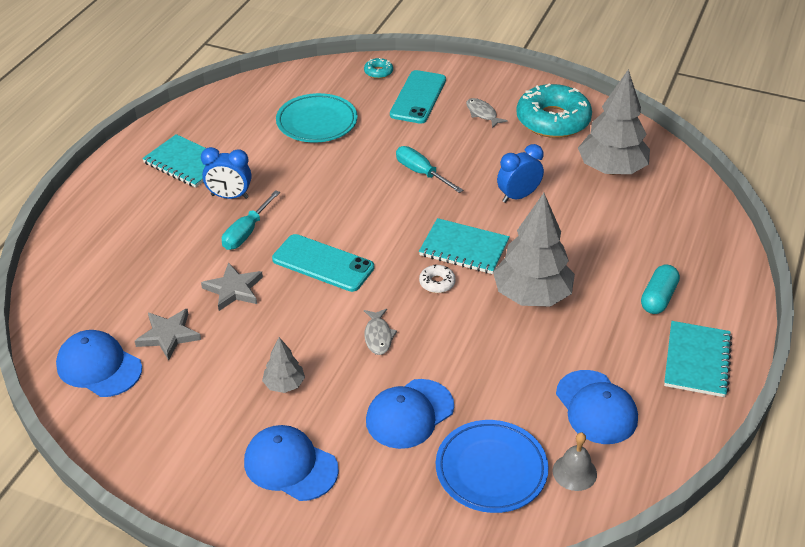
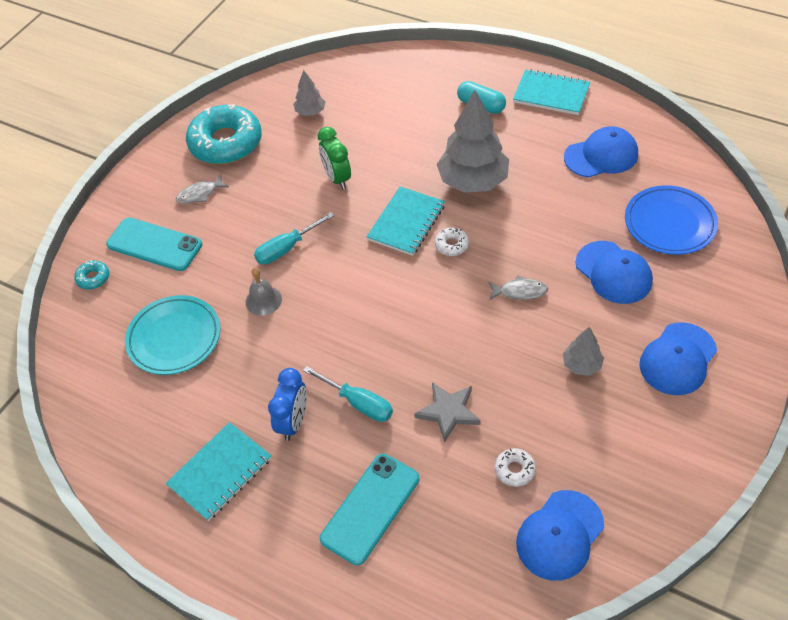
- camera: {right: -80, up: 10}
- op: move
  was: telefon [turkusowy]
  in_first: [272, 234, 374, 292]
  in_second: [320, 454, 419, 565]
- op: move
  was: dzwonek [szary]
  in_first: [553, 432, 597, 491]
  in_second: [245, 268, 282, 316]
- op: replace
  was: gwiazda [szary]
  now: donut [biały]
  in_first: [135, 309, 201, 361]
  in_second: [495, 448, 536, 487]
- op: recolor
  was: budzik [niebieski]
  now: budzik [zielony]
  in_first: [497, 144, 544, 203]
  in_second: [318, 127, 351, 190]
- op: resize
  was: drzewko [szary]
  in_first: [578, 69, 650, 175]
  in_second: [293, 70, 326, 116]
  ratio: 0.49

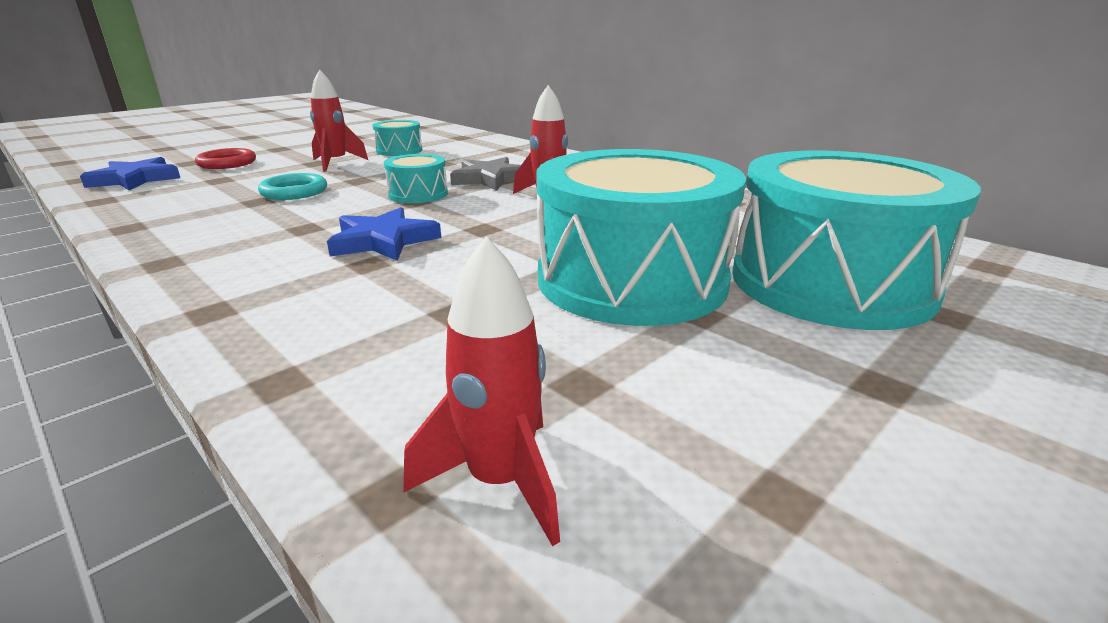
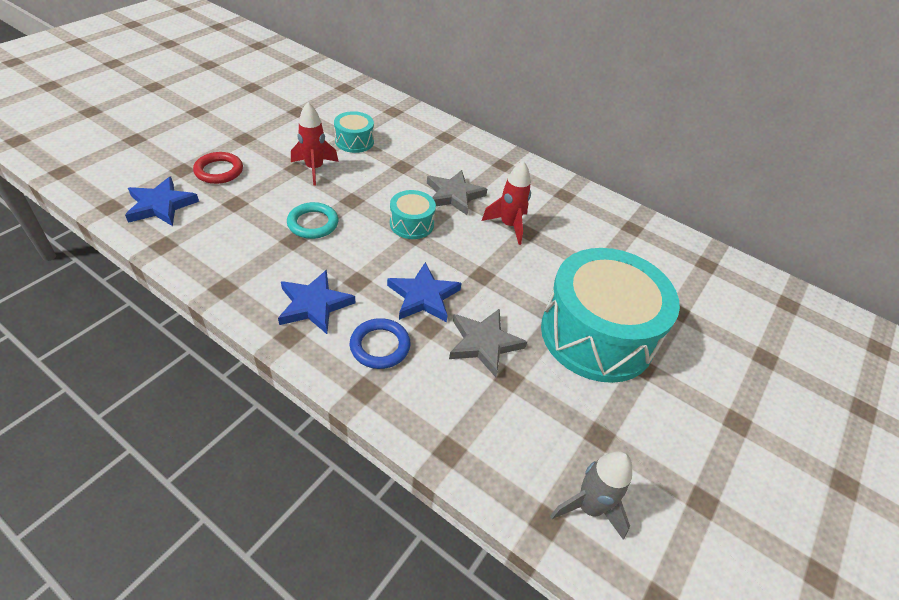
- camera: {right: -15, up: 20}
- op: delete
  was: bęben [turkusowy]
  in_first: [732, 150, 981, 330]
- op: insert
  now: gwiazda [niebieski]
  in_second: [278, 270, 355, 334]
- op: insert
  now: pierścień [niebieski]
  in_second: [350, 318, 411, 369]
- op: insert
  now: gwiazda [szary]
  in_second: [449, 308, 527, 377]
- op: recolor
  was: rakieta [czerwony]
  now: rakieta [szary]
  in_first: [403, 237, 560, 546]
  in_second: [550, 451, 632, 540]

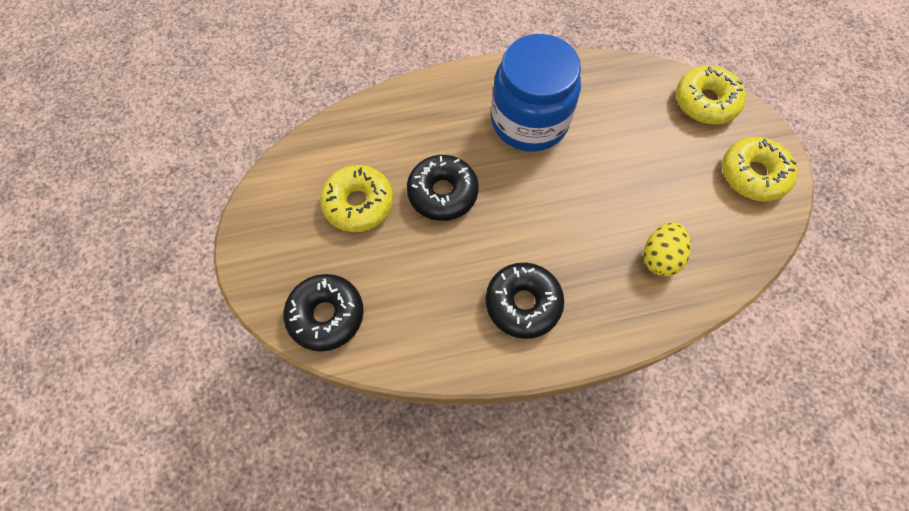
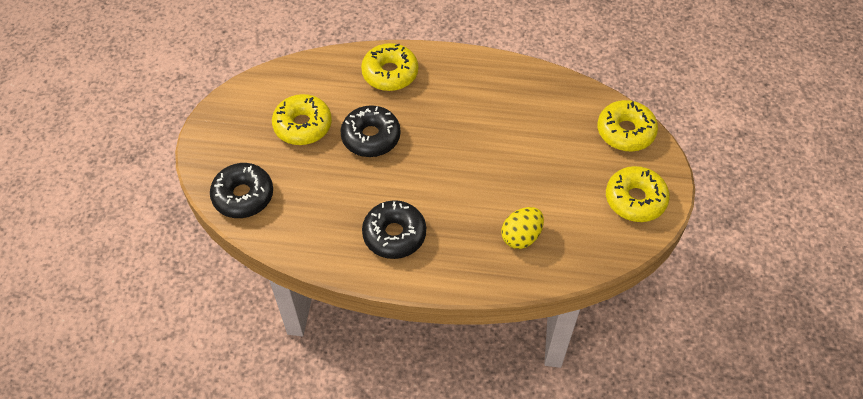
- camera: {right: 20, up: -10}
- op: delete
  was: słoik [niebieski]
  in_first: [491, 34, 581, 152]
- op: insert
  now: donut [żółty]
  in_second: [361, 43, 418, 91]

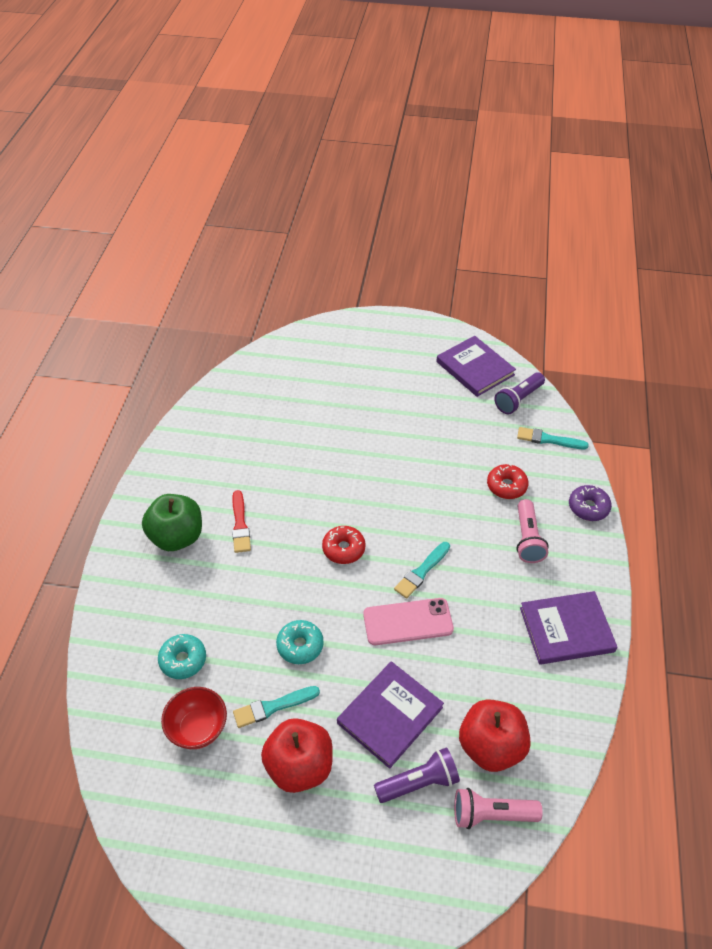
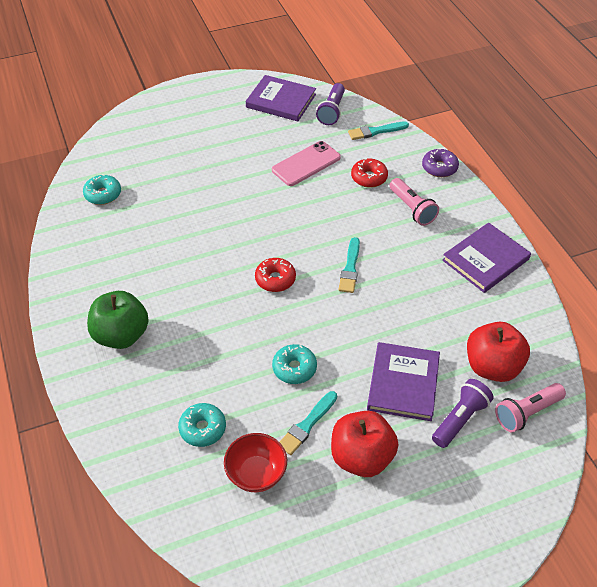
- camera: {right: -30, up: 0}
- op: delete
  was: pędzel [czerwony]
  in_first: [232, 490, 251, 553]
- op: insert
  now: donut [turkusowy]
  in_second: [83, 174, 121, 205]
- op: move
  was: telefon [różowy]
  in_first: [363, 598, 454, 645]
  in_second: [272, 141, 341, 186]

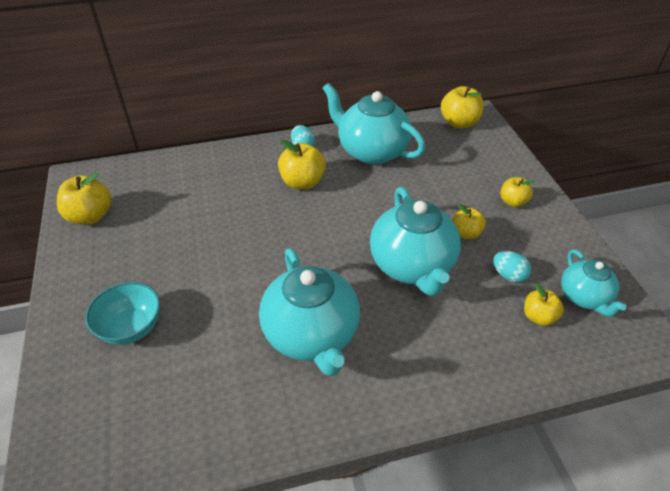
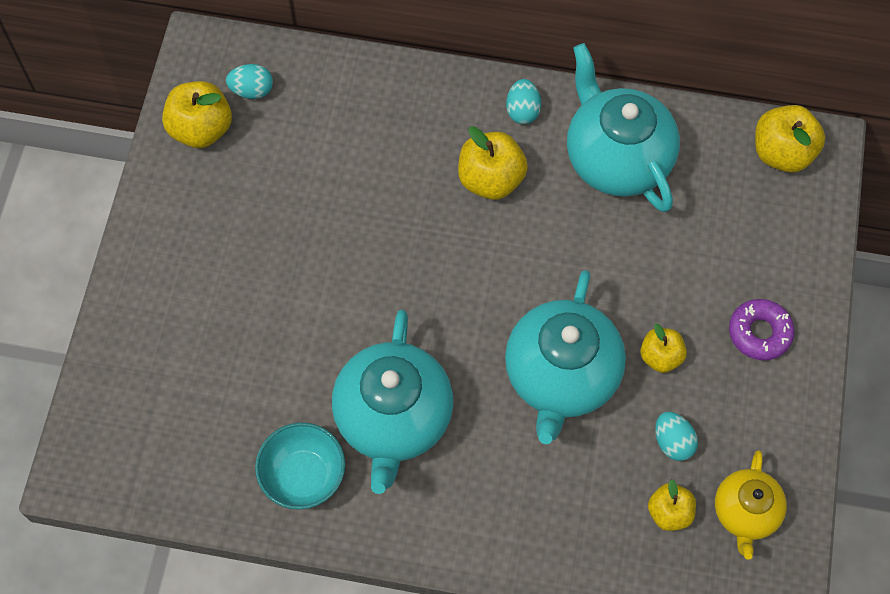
- camera: {right: 25, up: 20}
- op: insert
  now: jajko [turkusowy]
  in_second: [226, 64, 273, 99]
- op: move
  was: miska [turkusowy]
  in_first: [85, 282, 160, 345]
  in_second: [255, 422, 345, 510]
- op: replace
  was: jabłko [żółty]
  now: donut [fioletowy]
  in_first: [501, 177, 535, 207]
  in_second: [729, 299, 795, 360]
- op: recolor
  was: imbryk [turkusowy]
  now: imbryk [żółty]
  in_first: [561, 249, 627, 317]
  in_second: [715, 450, 787, 560]

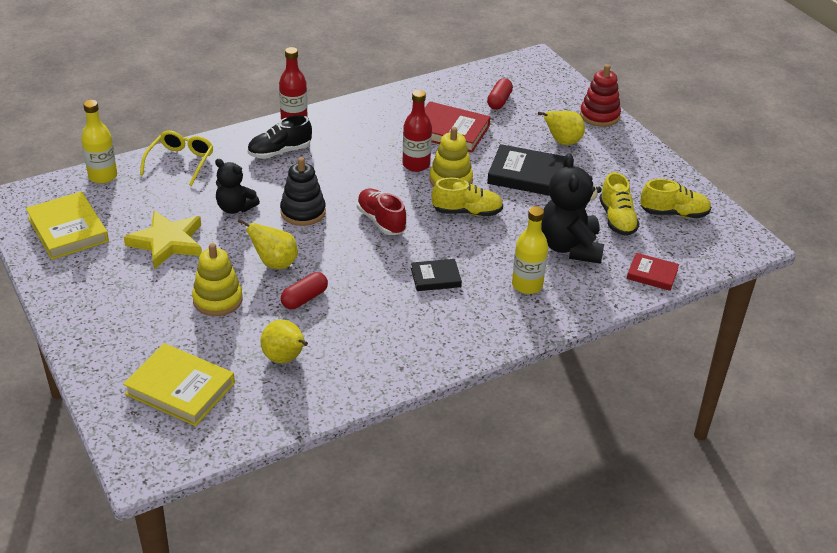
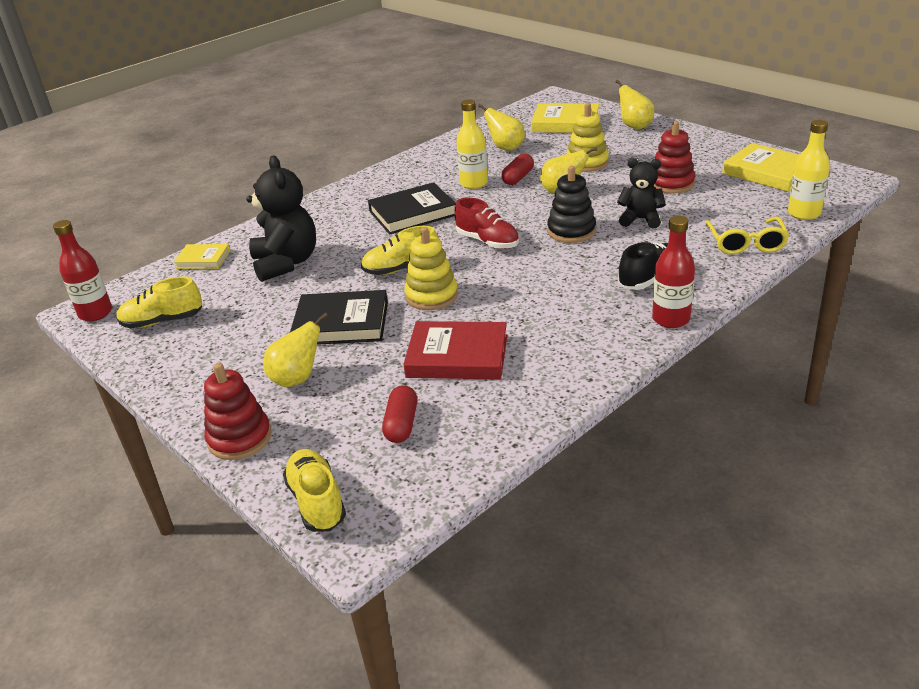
- camera: {right: 170, up: -5}
- op: insert
  now: gruszka [żółty]
  in_second: [616, 80, 654, 129]
- op: move
  was: butelka [czerwony]
  in_first: [402, 90, 432, 172]
  in_second: [53, 220, 112, 321]
- op: move
  was: butelka [żółty]
  in_first: [512, 206, 548, 294]
  in_second: [456, 99, 488, 189]
- op: move
  was: but [żółty]
  in_first: [599, 172, 640, 236]
  in_second: [283, 449, 346, 532]
- op: replace
  was: gwiazda [żółty]
  now: zabawka nakładanka [czerwony]
  in_first: [124, 211, 202, 269]
  in_second: [653, 121, 695, 194]
- op: recolor
  was: książka [czerwony]
  now: książka [żółty]
  in_first: [627, 253, 679, 291]
  in_second: [174, 244, 230, 269]
- op: resize
  was: książka [czarny]
  in_first: [411, 259, 462, 291]
  in_second: [368, 182, 456, 235]
  ratio: 1.71

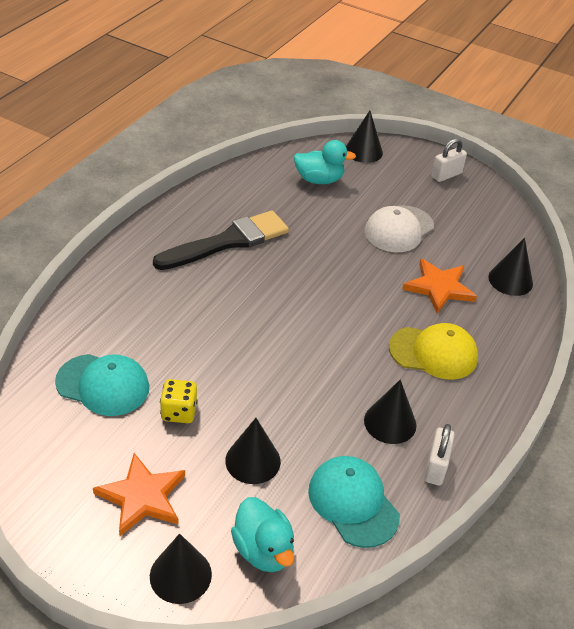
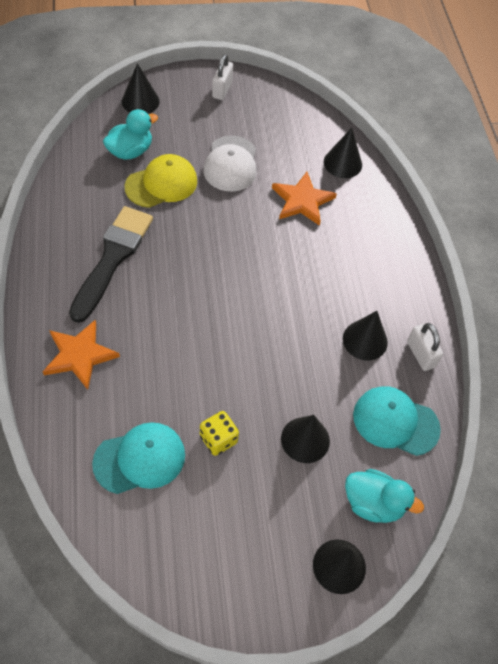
- camera: {right: -40, up: 15}
- op: move
  was: gwiazda [pomarańczowy]
  in_first: [93, 453, 185, 536]
  in_second: [43, 320, 120, 390]
- op: move
  was: czapka [żółty]
  in_first: [389, 323, 478, 380]
  in_second: [125, 154, 197, 208]

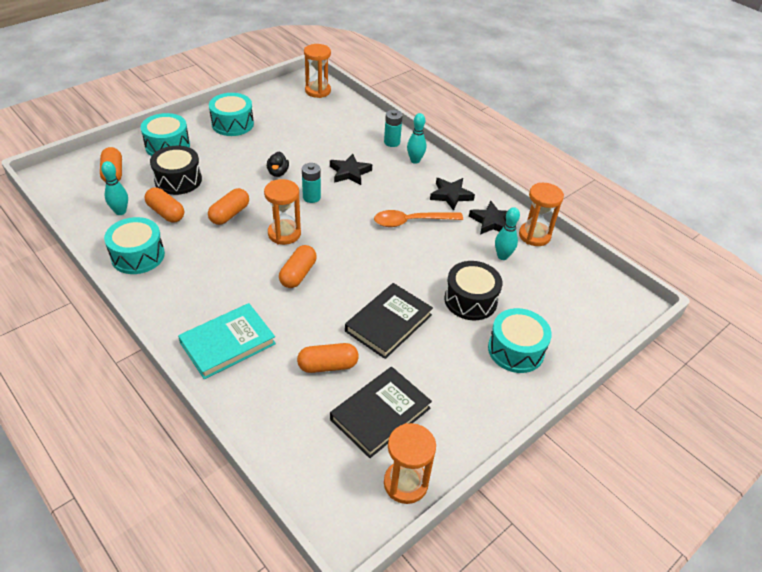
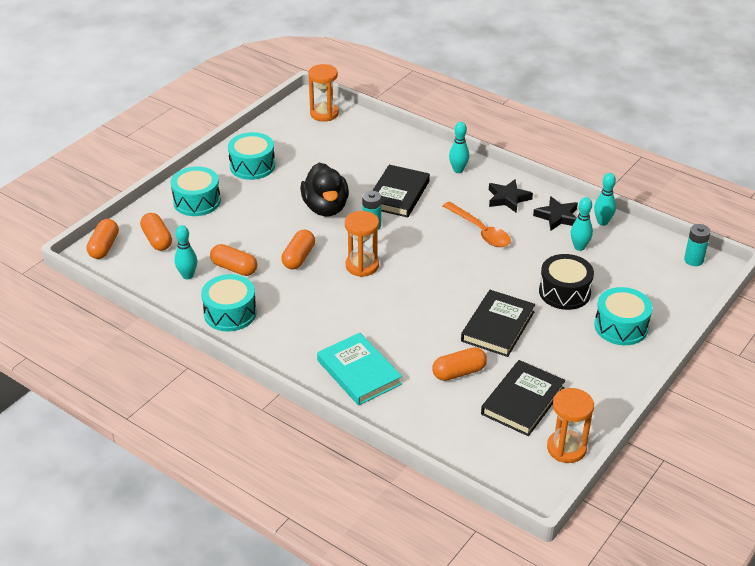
- camera: {right: -10, up: -5}
- op: delete
  was: bęben [czarny]
  in_first: [150, 146, 202, 195]
- op: move
  was: kapsułka [pomarańczowy]
  in_first: [279, 245, 317, 288]
  in_second: [87, 219, 119, 259]
- op: move
  was: bateria [turkusowy]
  in_first: [384, 110, 403, 147]
  in_second: [684, 224, 711, 266]
- op: replace
  was: gwiazda [czarny]
  now: książka [czarny]
  in_first: [330, 154, 372, 185]
  in_second: [372, 165, 430, 218]
- op: replace
  was: klepsydra [pomarańczowy]
  now: kręgiel [turkusowy]
  in_first: [519, 183, 564, 246]
  in_second: [594, 173, 616, 226]
- op: rotate
  was: książka [turkusowy]
  in_first: [178, 303, 276, 379]
  in_second: [317, 333, 402, 406]
  clockwise: -75
- op: rotate
  was: łyżka [pomarańczowy]
  in_first: [374, 210, 463, 227]
  in_second: [443, 202, 511, 247]
  clockwise: -105
- op: resize
  was: kaczka [czarny]
  in_first: [267, 152, 289, 177]
  in_second: [300, 163, 349, 216]
  ratio: 2.03

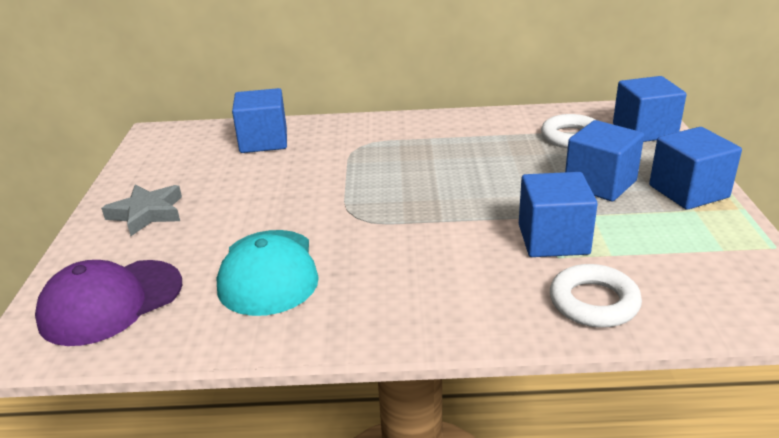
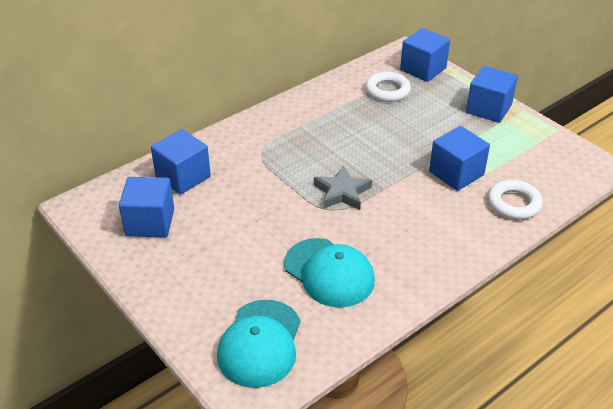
- camera: {right: -40, up: 10}
- op: move
  was: gwiazda [szary]
  in_first: [101, 185, 182, 236]
  in_second: [314, 165, 372, 210]
- op: move
  was: sześcian [niebieski]
  in_first: [565, 120, 644, 202]
  in_second: [119, 177, 174, 237]
- op: recolor
  was: czapka [fioletowy]
  now: czapka [turkusowy]
  in_first: [35, 260, 182, 346]
  in_second: [217, 300, 300, 388]

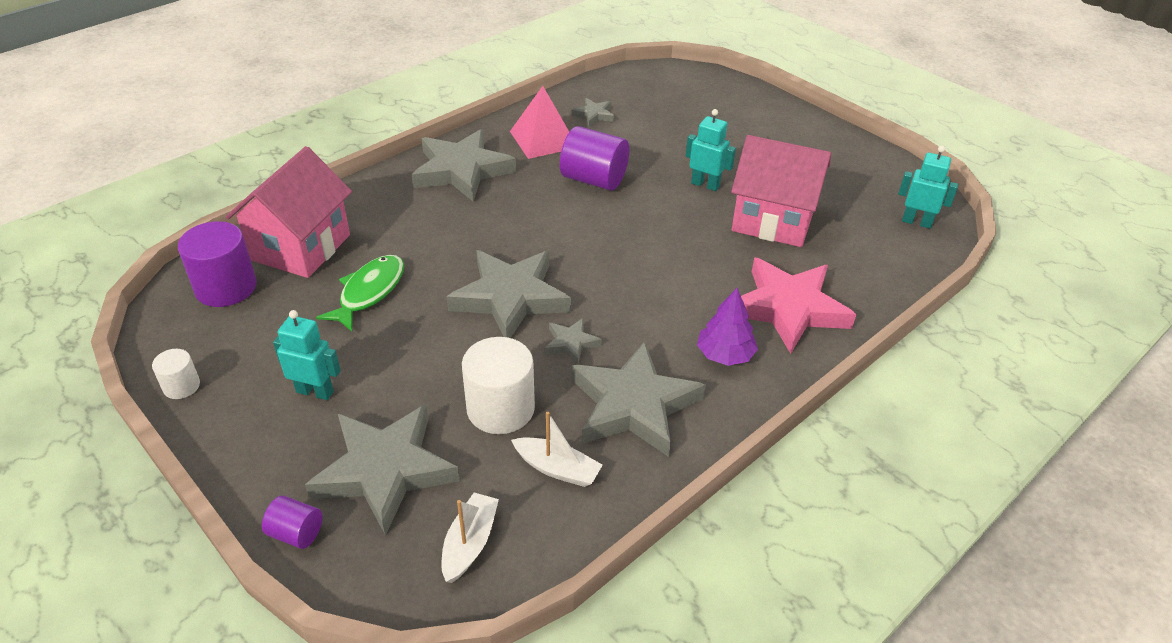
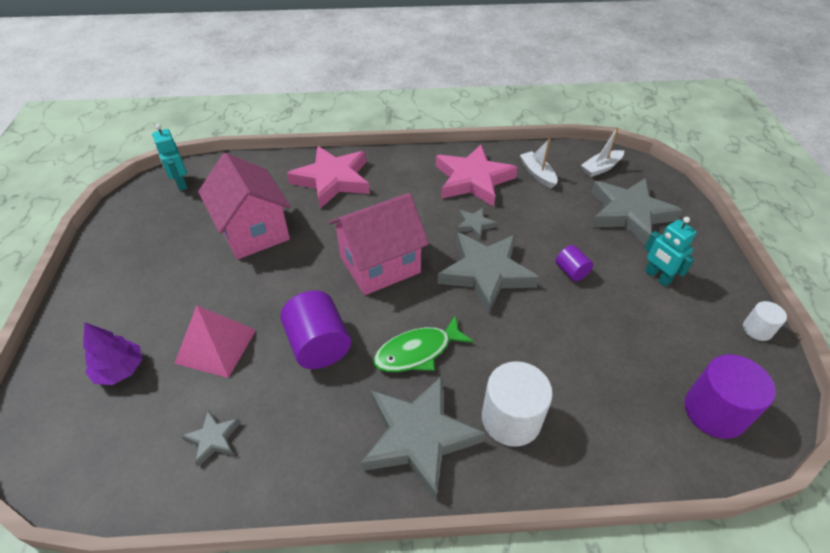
- camera: {right: -140, up: 5}
- op: delete
  was: robot [turkusowy]
  in_first: [686, 109, 736, 191]
- op: move
  was: domek [różowy]
  in_first: [226, 146, 352, 278]
  in_second: [329, 193, 429, 295]
- op: move
  was: walec [fioletowy]
  in_first: [262, 496, 323, 549]
  in_second: [556, 245, 593, 281]
- op: move
  was: ryba [zielony]
  in_first: [316, 255, 404, 332]
  in_second: [373, 315, 474, 372]
- op: move
  was: walec [biały]
  in_first: [462, 337, 535, 434]
  in_second: [482, 361, 553, 447]
- op: move
  was: piramida [różowy]
  in_first: [510, 86, 569, 159]
  in_second: [174, 305, 256, 378]
- op: move
  was: drzewko [fioletowy]
  in_first: [697, 288, 758, 366]
  in_second: [83, 322, 142, 385]
- op: recolor
  was: gwiazda [szary]
  now: gwiazda [różowy]
  in_first: [572, 341, 706, 457]
  in_second: [436, 145, 518, 207]

